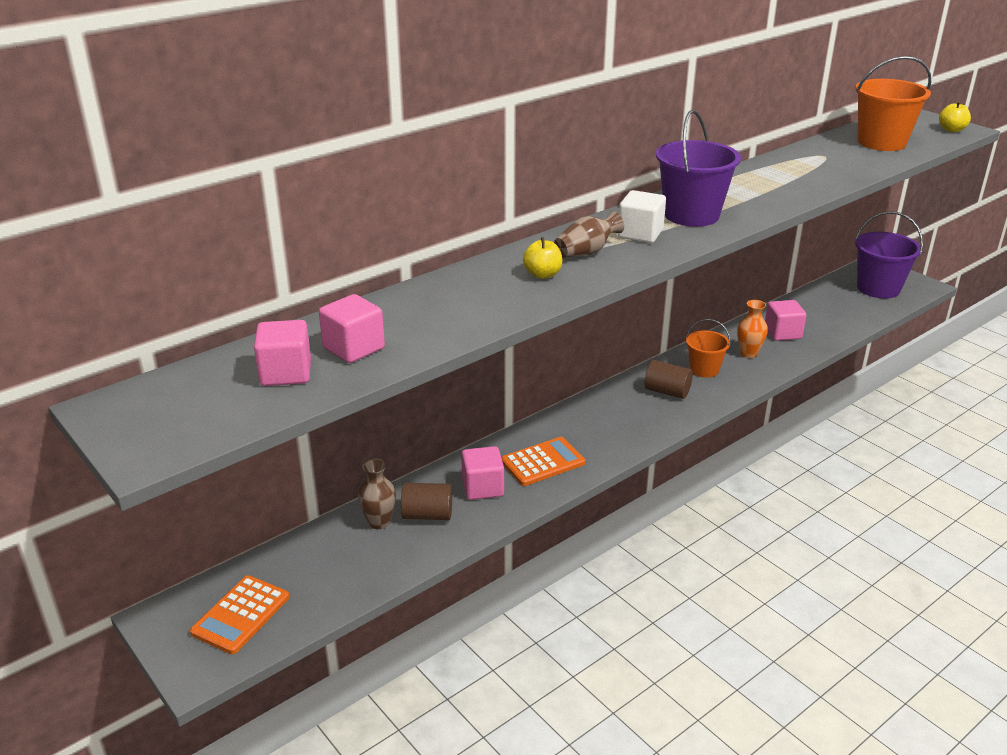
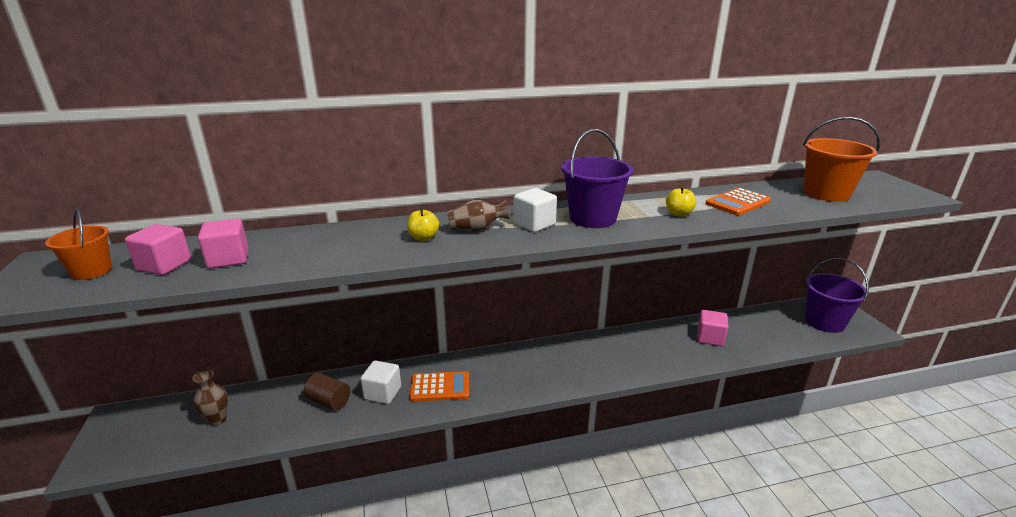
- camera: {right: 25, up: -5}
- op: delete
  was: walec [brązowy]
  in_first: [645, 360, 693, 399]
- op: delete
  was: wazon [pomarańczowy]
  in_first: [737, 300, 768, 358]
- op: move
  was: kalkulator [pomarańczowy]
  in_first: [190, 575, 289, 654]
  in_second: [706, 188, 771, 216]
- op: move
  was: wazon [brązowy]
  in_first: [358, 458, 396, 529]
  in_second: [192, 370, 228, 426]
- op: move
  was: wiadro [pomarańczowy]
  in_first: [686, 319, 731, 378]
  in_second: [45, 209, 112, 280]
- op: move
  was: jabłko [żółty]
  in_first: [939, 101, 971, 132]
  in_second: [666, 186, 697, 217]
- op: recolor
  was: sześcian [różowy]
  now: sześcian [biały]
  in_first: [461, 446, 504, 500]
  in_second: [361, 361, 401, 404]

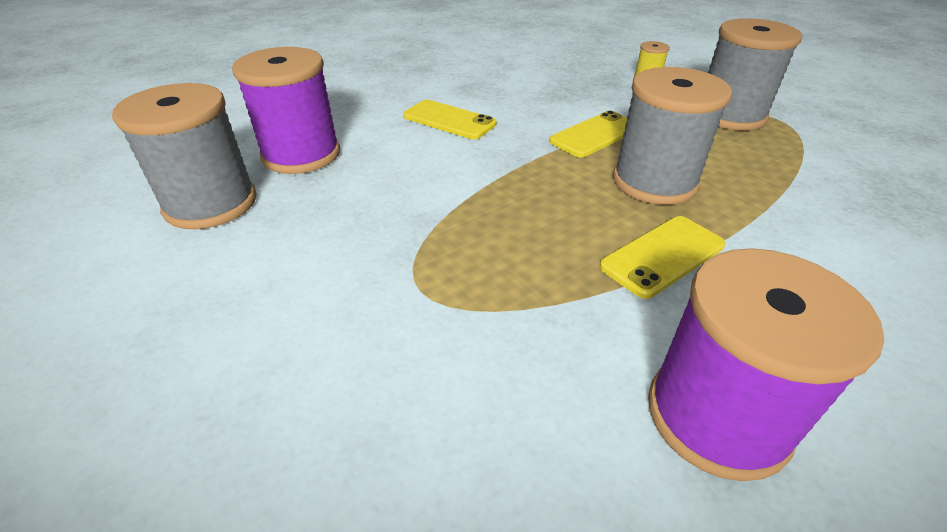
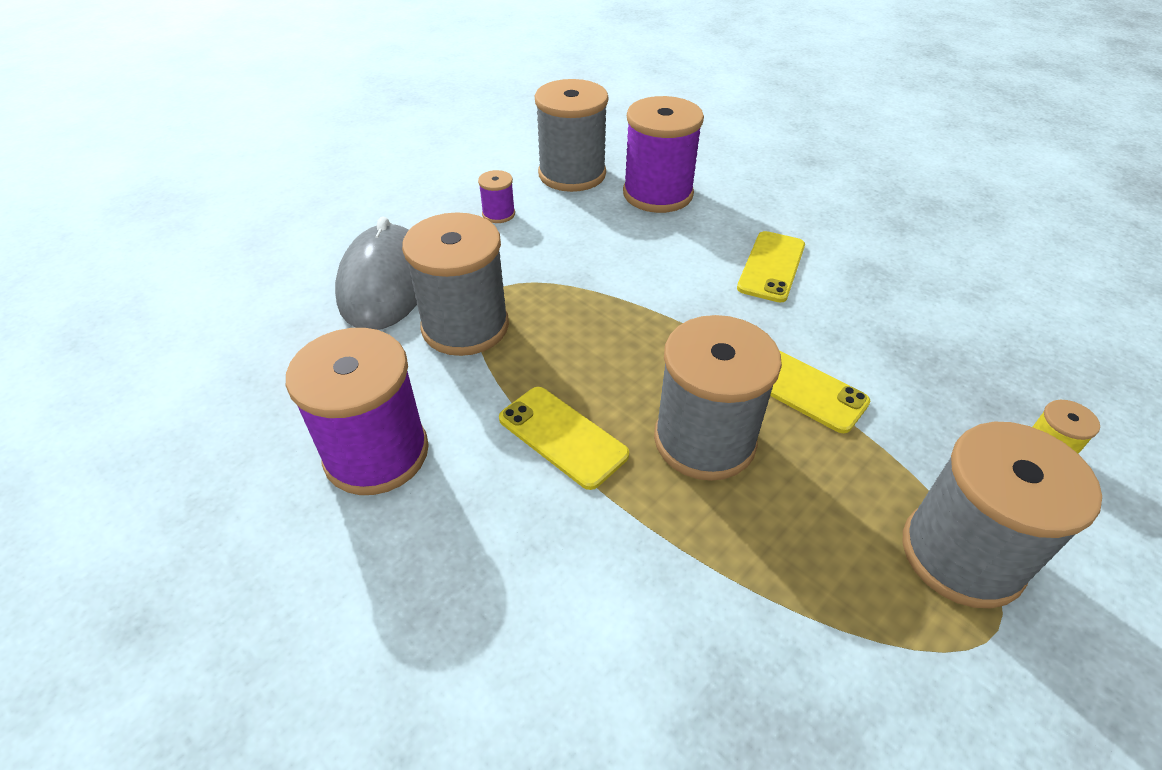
- camera: {right: 80, up: 5}
- op: insert
  now: myszka [szary]
  in_second: [335, 216, 417, 330]
- op: insert
  now: szpulka [szary]
  in_second: [402, 212, 509, 356]
- op: insert
  now: szpulka [fioletowy]
  in_second: [478, 170, 515, 223]

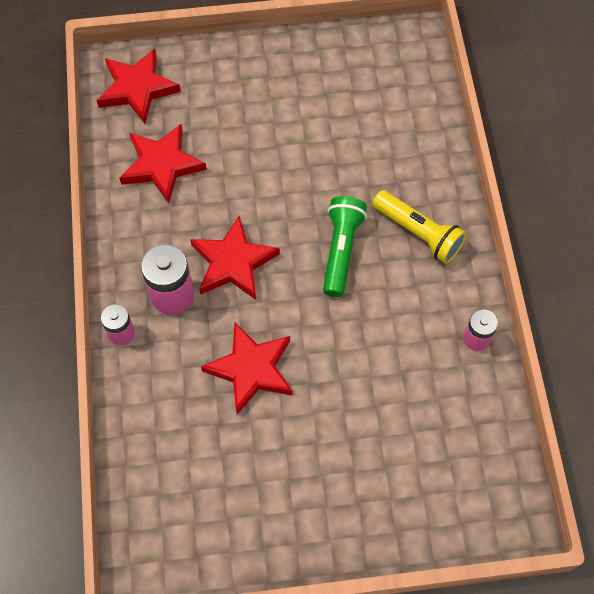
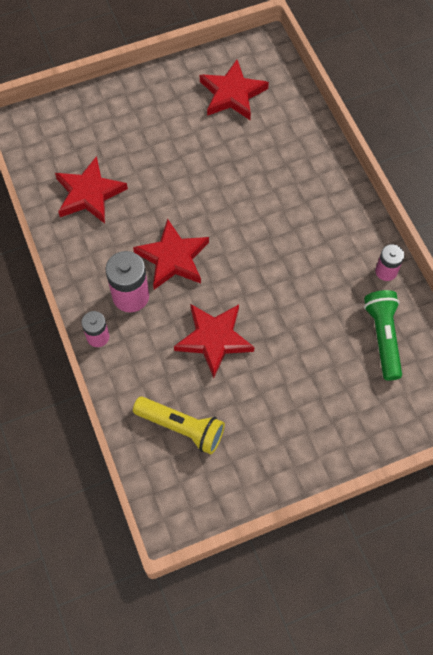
- camera: {right: -15, up: 0}
- op: move
  was: gwiazda [czerwony]
  in_first: [97, 49, 181, 124]
  in_second: [200, 60, 269, 120]
- op: move
  was: latarka [zielony]
  in_first: [323, 196, 367, 297]
  in_second: [364, 290, 402, 381]
- op: move
  was: latarka [żółty]
  in_first: [372, 190, 467, 264]
  in_second: [133, 397, 225, 454]

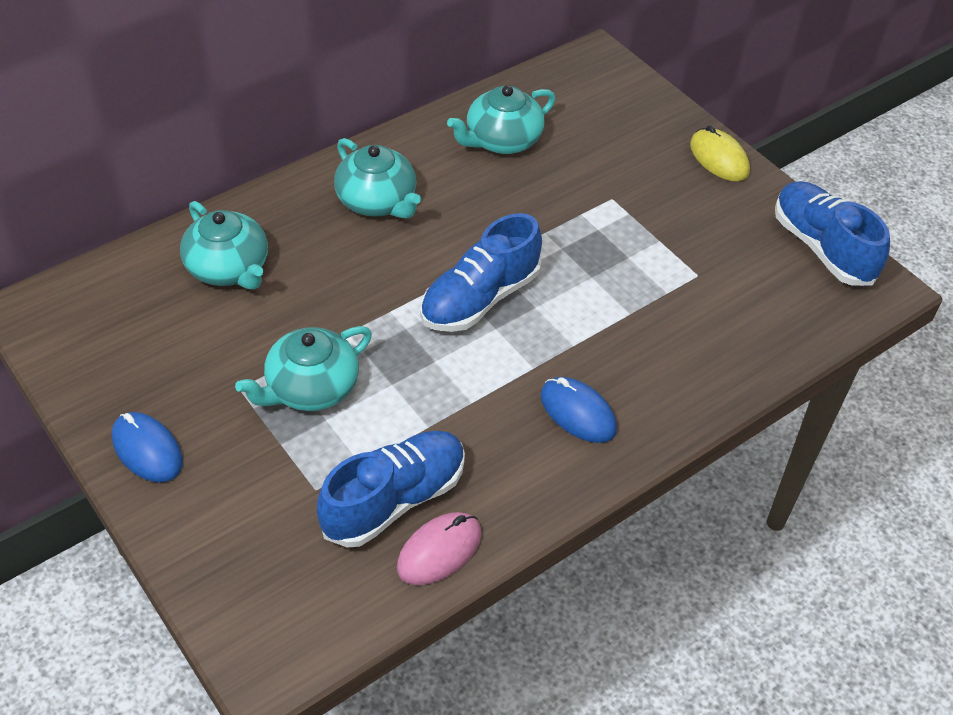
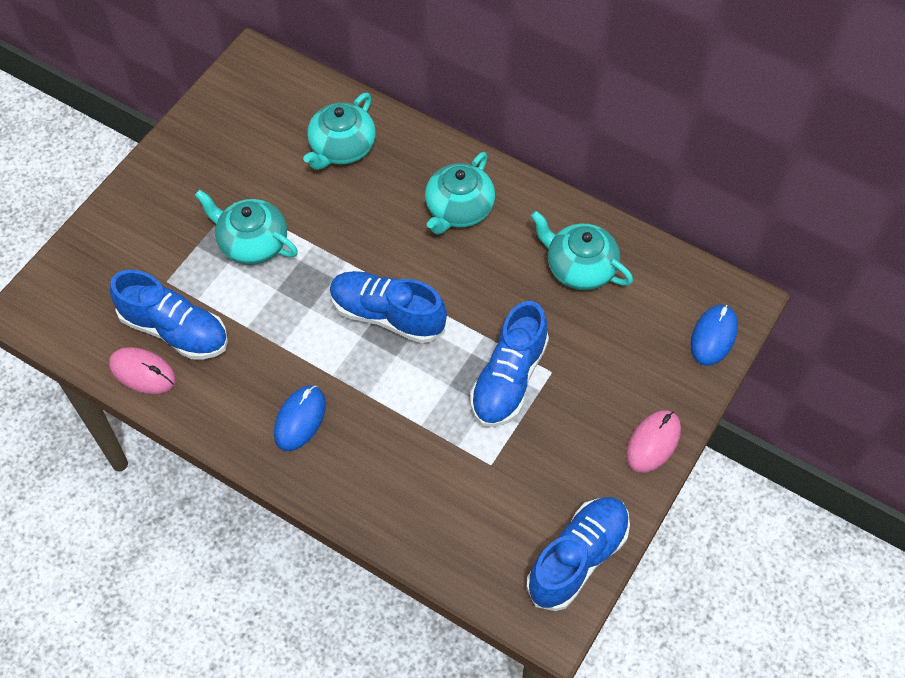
- camera: {right: 70, up: 10}
- op: insert
  now: but [niebieski]
  in_second: [470, 301, 549, 427]
- op: move
  was: myszka [niebieski]
  in_first: [112, 412, 183, 482]
  in_second: [690, 305, 738, 366]
- op: recolor
  was: myszka [żółty]
  now: myszka [różowy]
  in_first: [690, 126, 750, 181]
  in_second: [626, 410, 681, 473]

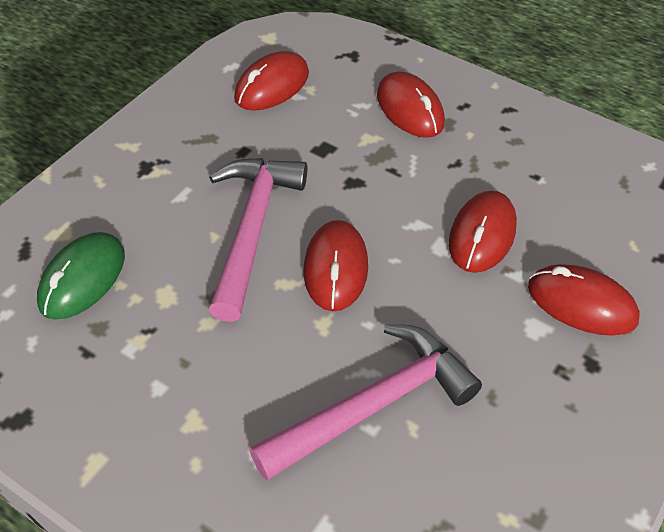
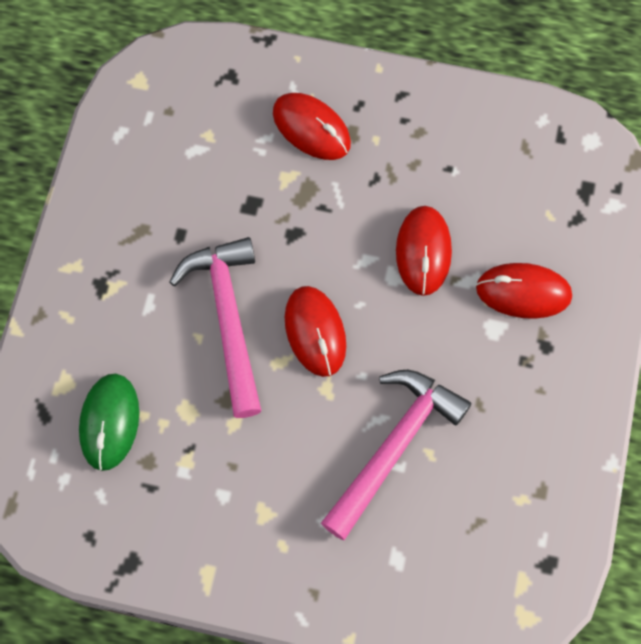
- camera: {right: -20, up: 20}
- op: delete
  was: myszka [czerwony]
  in_first: [234, 51, 309, 111]

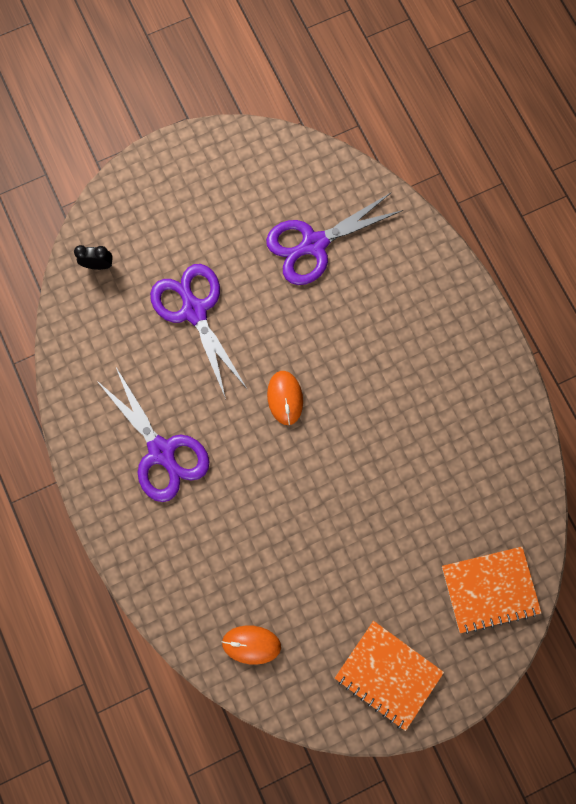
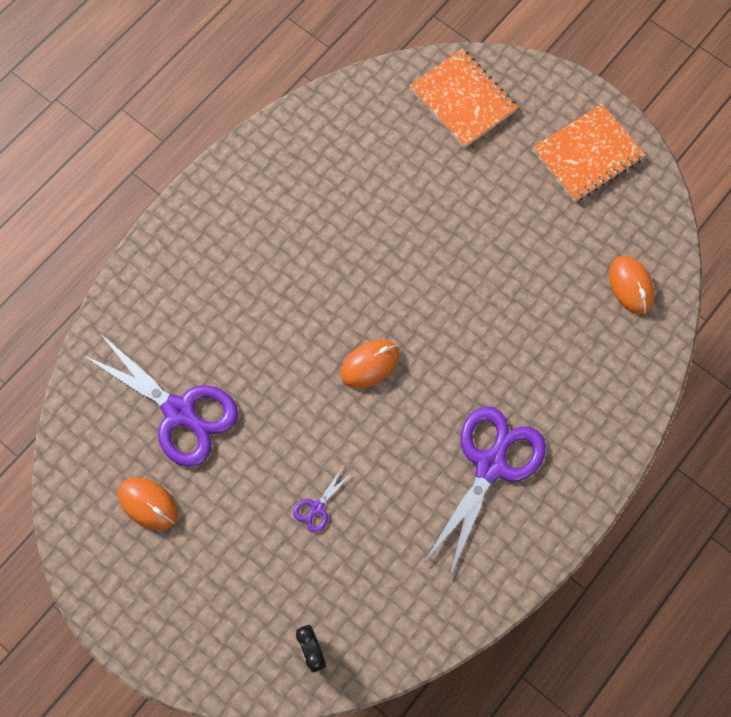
- camera: {right: -115, up: -5}
- op: insert
  now: myszka [pomarańczowy]
  in_second: [118, 477, 178, 530]
- op: rotate
  was: zeszyt [pomarańczowy]
  in_first: [335, 621, 444, 731]
  in_second: [533, 104, 645, 202]
  clockwise: 45
- op: resize
  was: nożyczki [fioletowy]
  in_first: [150, 264, 248, 399]
  in_second: [293, 467, 351, 533]
  ratio: 0.41

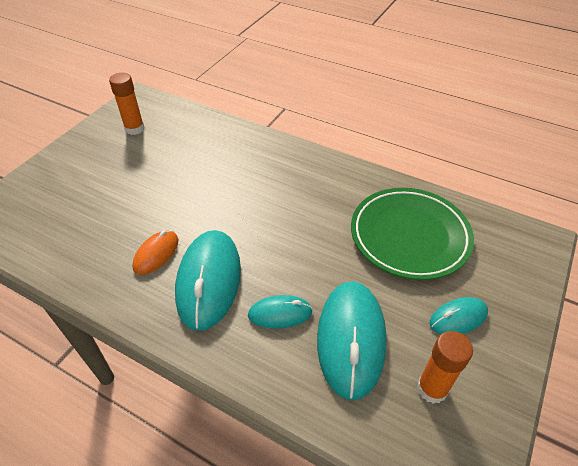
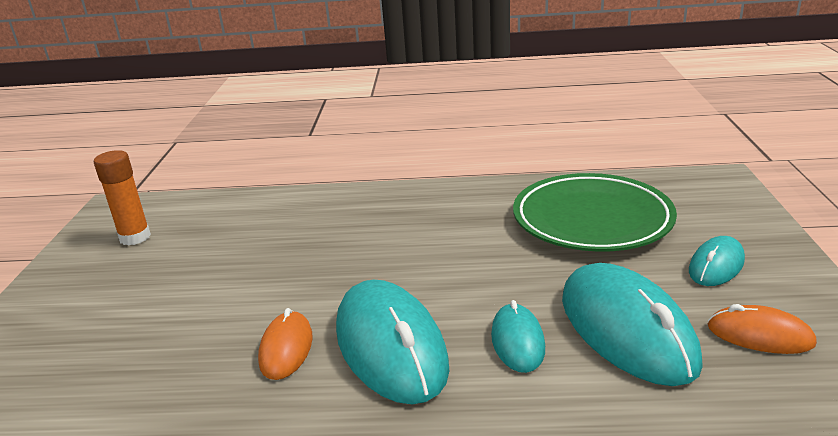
- camera: {right: -25, up: -20}
- op: replace
  was: klej w sztyfcie [pomarańczowy]
  now: myszka [pomarańczowy]
  in_first: [417, 331, 473, 404]
  in_second: [708, 304, 817, 354]
- op: rotate
  was: myszka [turkusowy]
  in_first: [248, 295, 313, 329]
  in_second: [491, 300, 545, 373]
  clockwise: -60

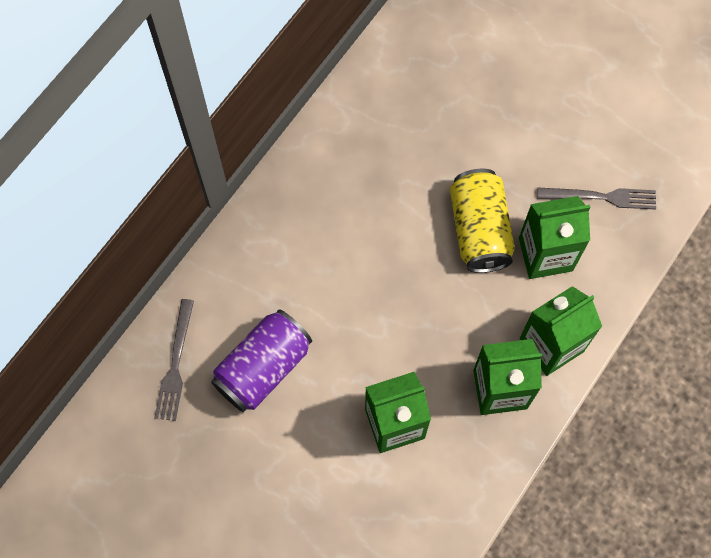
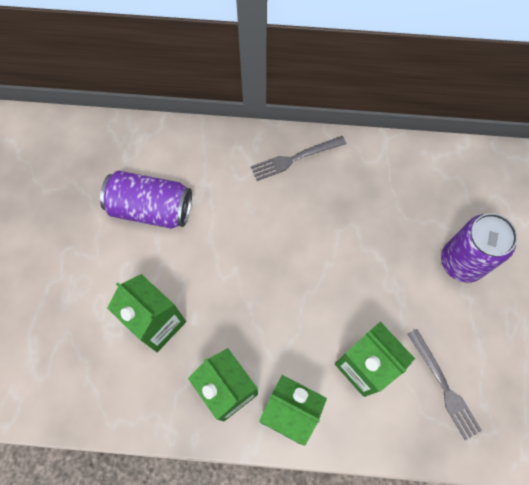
- camera: {right: 60, up: 0}
- op: delete
  was: puszka [żółty]
  in_first: [450, 169, 515, 273]
- op: insert
  now: puszka [fioletowy]
  in_second: [441, 213, 517, 283]
- op: move
  was: widelec [szary]
  in_first: [154, 299, 194, 421]
  in_second: [251, 136, 346, 181]

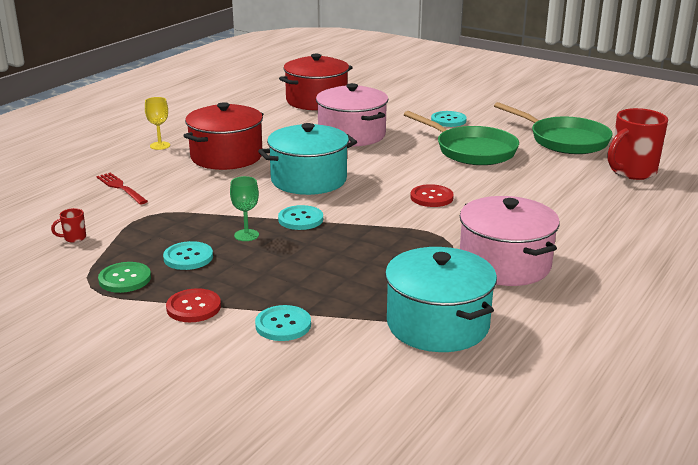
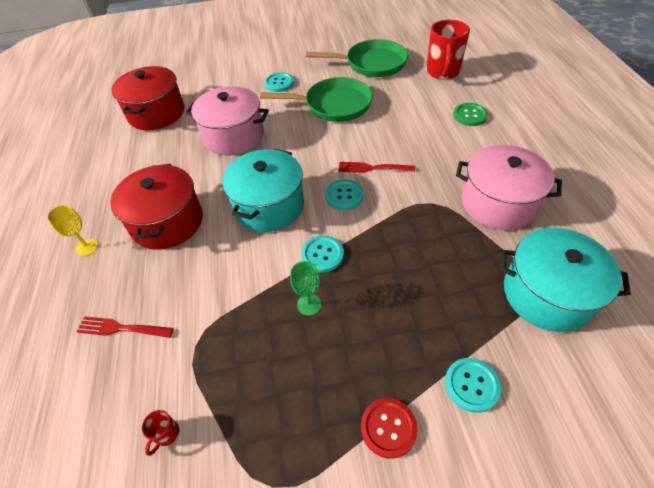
- camera: {right: -40, up: 25}
- op: move
  was: guzik [zielony]
  in_first: [98, 262, 151, 293]
  in_second: [453, 103, 488, 126]
- op: move
  was: guzik [turkusowy]
  in_first: [163, 241, 213, 270]
  in_second: [325, 180, 364, 210]
- op: replace
  was: guzik [czerwony]
  now: widelec [czerwony]
  in_first: [410, 184, 454, 207]
  in_second: [339, 162, 415, 173]

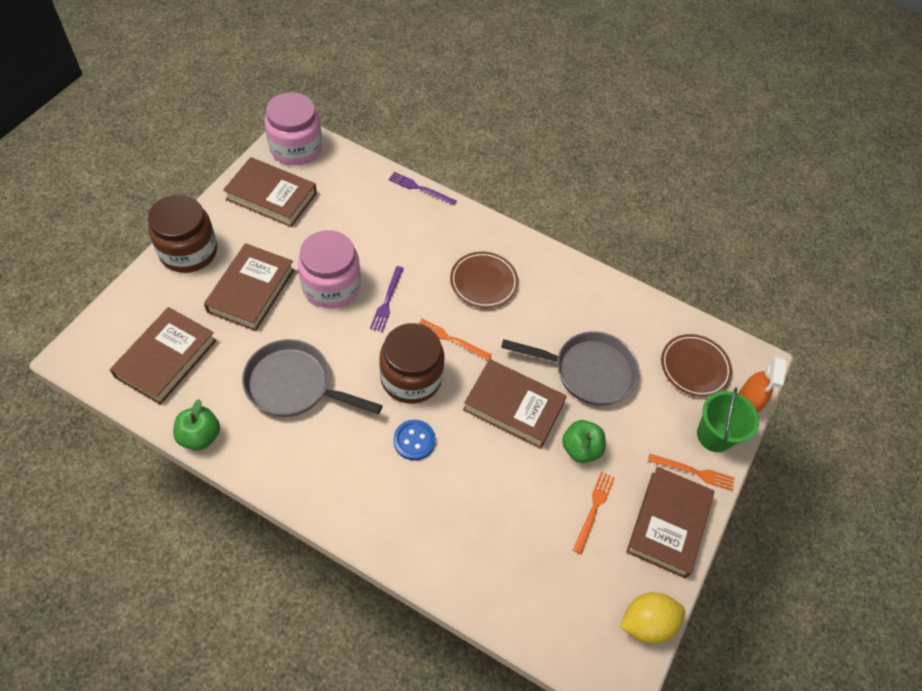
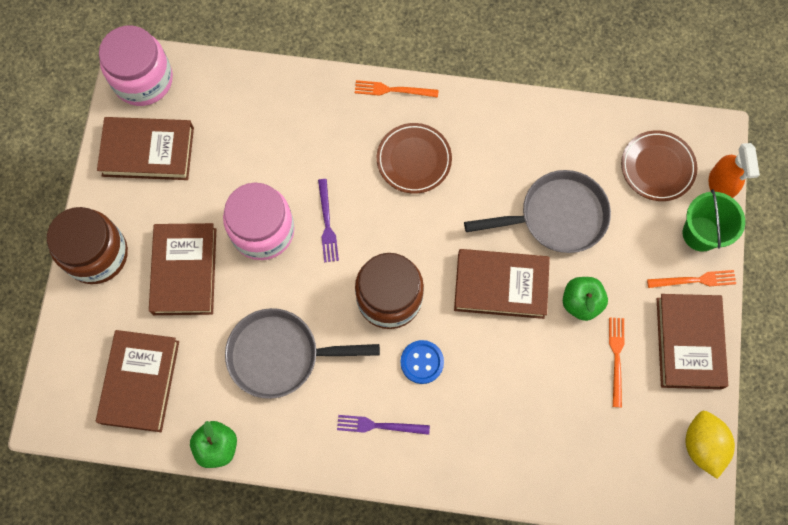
- camera: {right: -15, up: 15}
- op: move
  was: widelec [fioletowy]
  in_first: [388, 172, 456, 206]
  in_second: [337, 415, 430, 435]
- op: move
  was: widelec [pomarańczowy]
  in_first: [419, 319, 492, 360]
  in_second: [355, 80, 439, 97]
- op: rotate
  was: cytryna [żółty]
  in_first: [620, 592, 685, 644]
  in_second: [686, 411, 735, 479]
  clockwise: -60

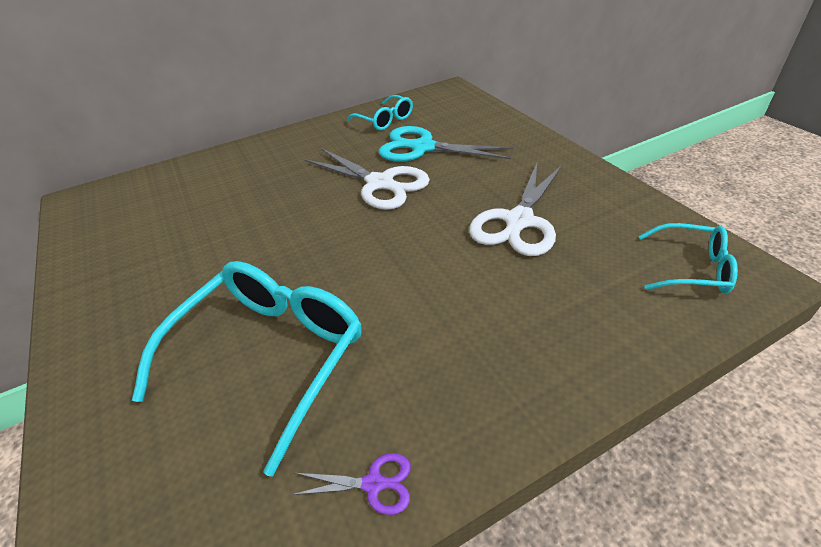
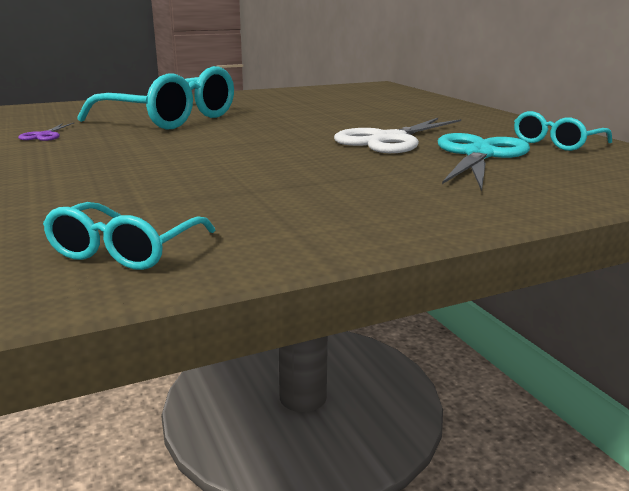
- camera: {right: 90, up: -20}
- op: delete
  was: nożyczki [biały]
  in_first: [469, 163, 563, 256]

